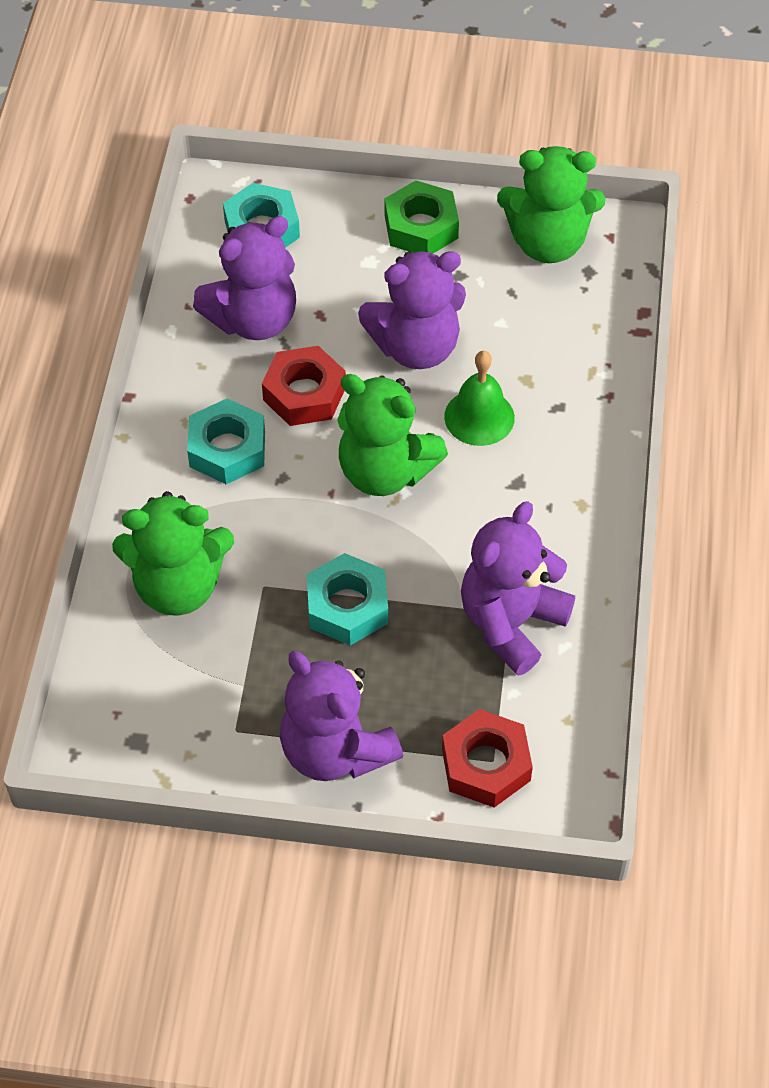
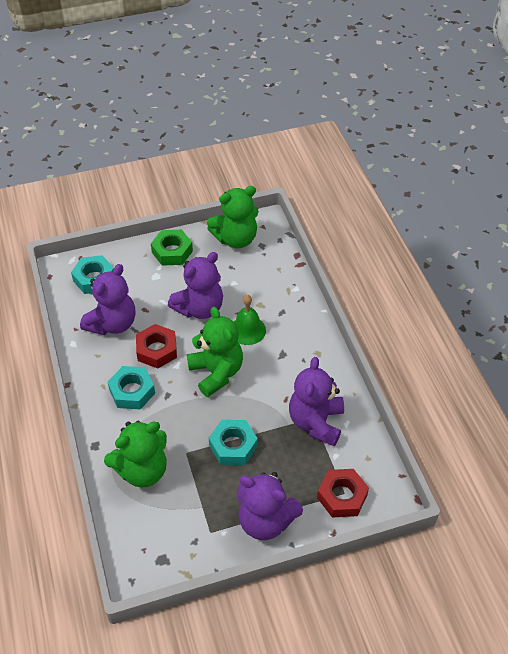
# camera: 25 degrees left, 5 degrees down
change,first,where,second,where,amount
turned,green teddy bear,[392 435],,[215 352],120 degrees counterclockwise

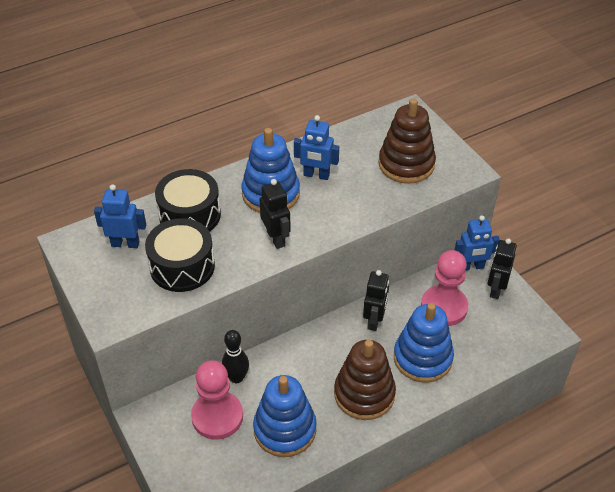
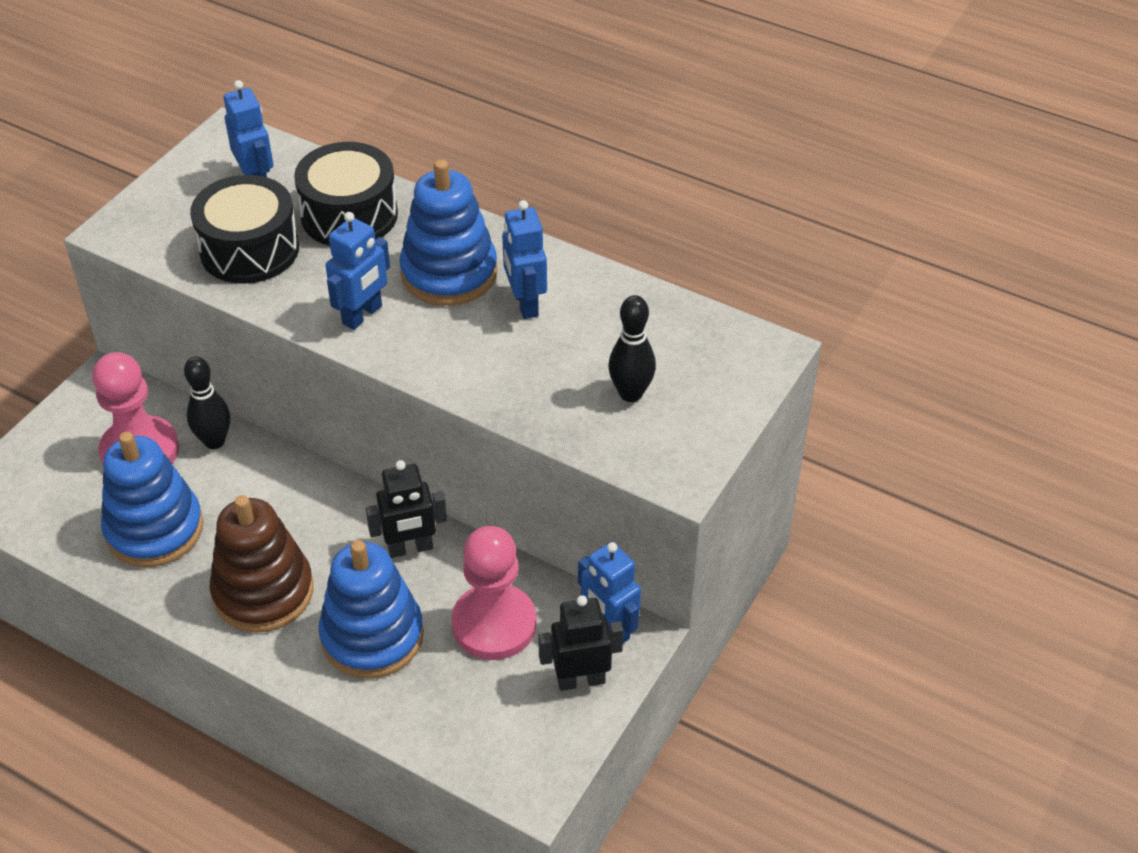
# camera: 60 degrees right, 0 degrees up
change,first,where,second,where,amount
recoloured,black robot,[275 214],blue robot,[358 271],
replaced,brown stacking toy,[407 141],black bowling pin,[632 348],

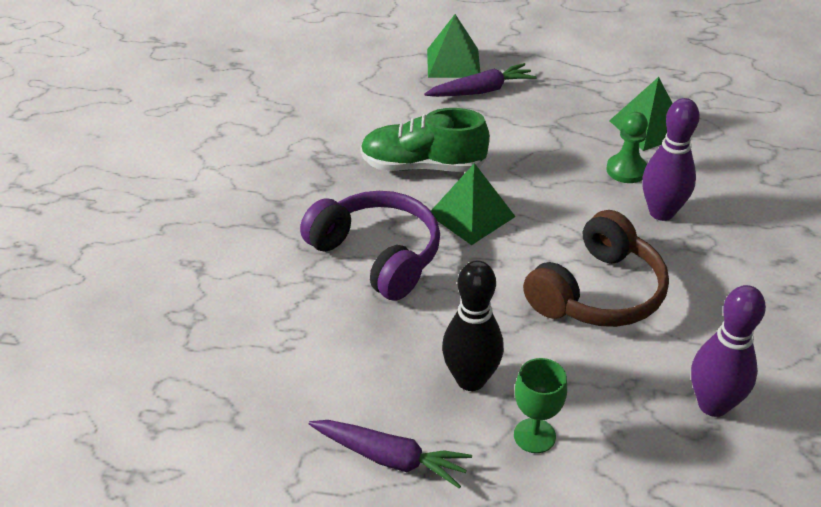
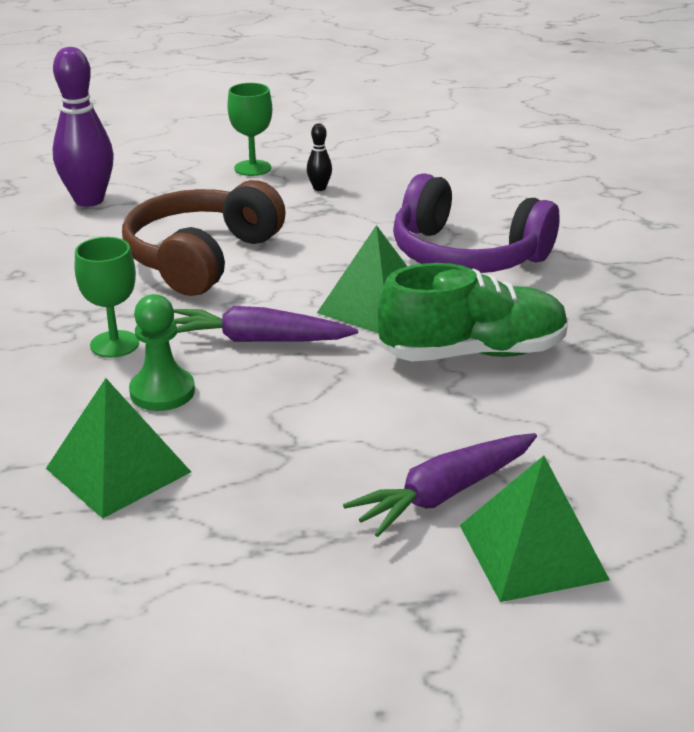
# camera: 165 degrees right, 10 degrees down
change,first,where,second,where,amount
moved,purple carrot,[390 454],,[265 324],
resized,black bowling pin,[473 325],,[319 157],x0.45
replaced,purple bowling pin,[671 159],green goblet,[107 297],

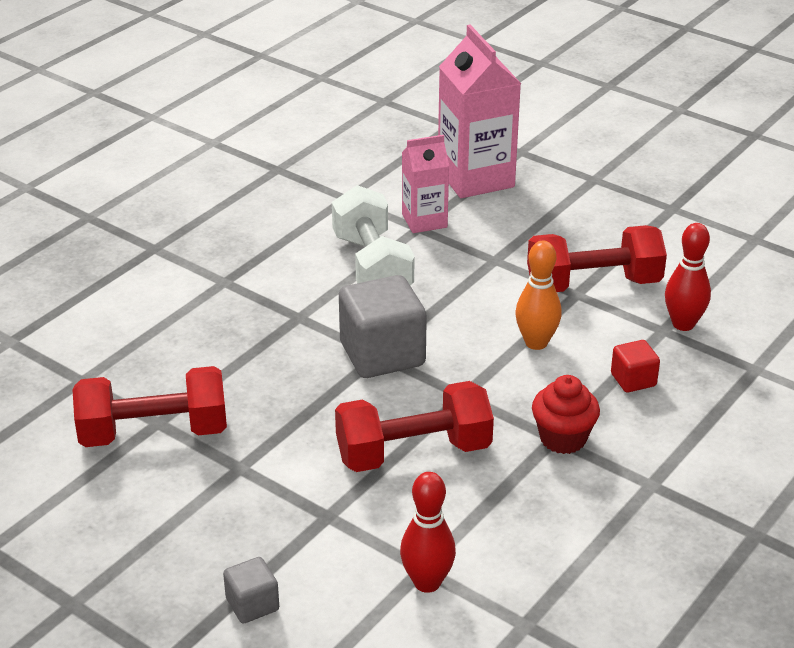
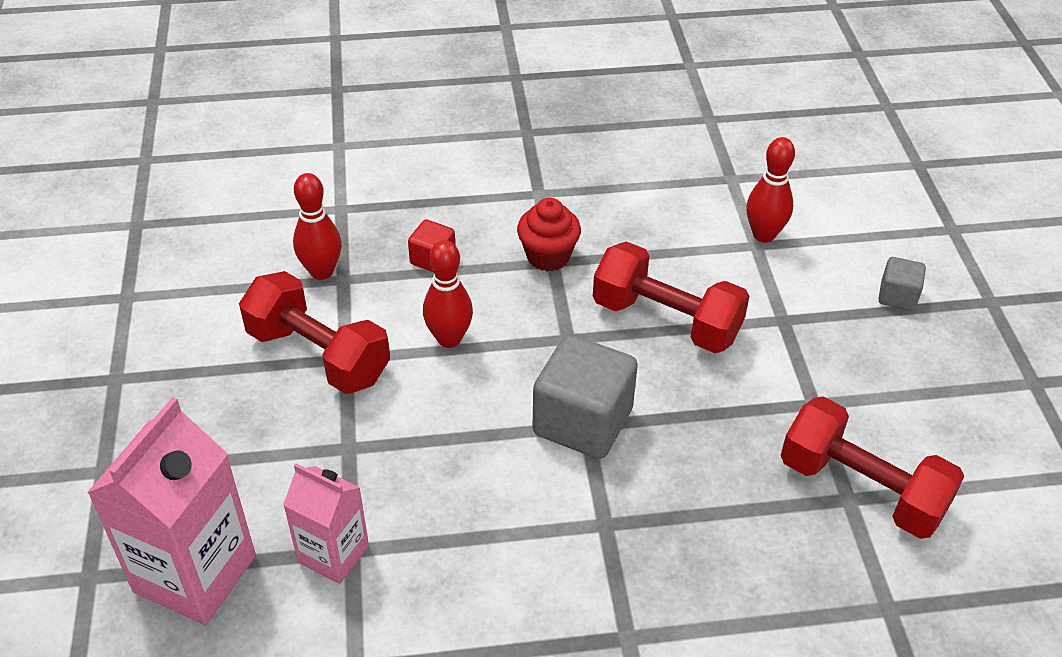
# camera: 135 degrees left, 10 degrees up
change,first,where,second,where,amount
removed,white dumbbell,[373 235],,,
recoloured,orange bowling pin,[538 295],red bowling pin,[448 294],

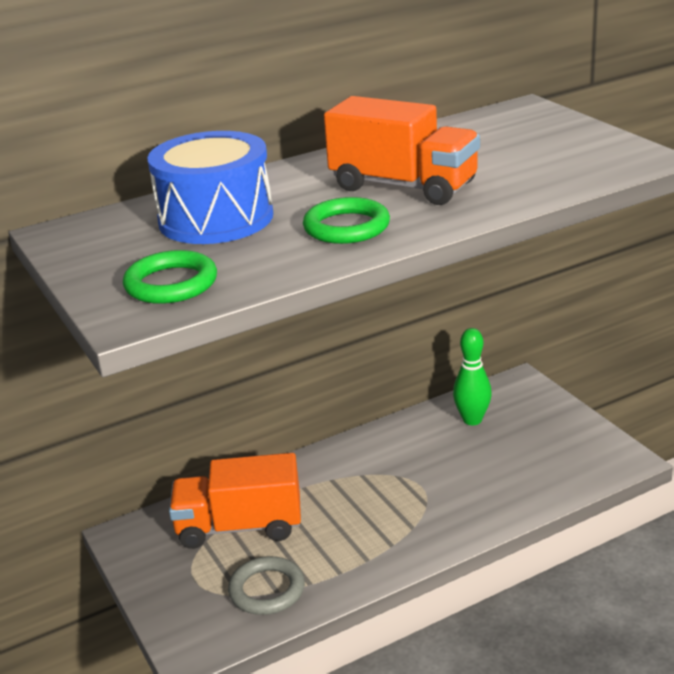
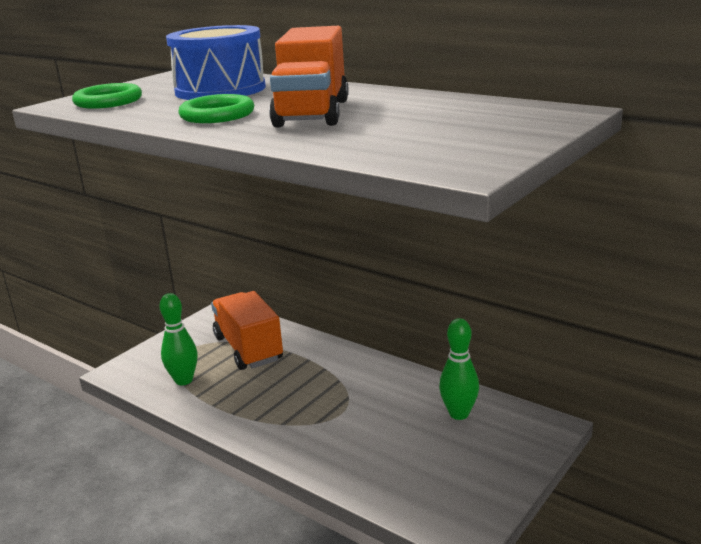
# camera: 65 degrees right, 5 degrees down
change,first,where,second,where,amount
replaced,grey ring,[266 585],green bowling pin,[178 339],

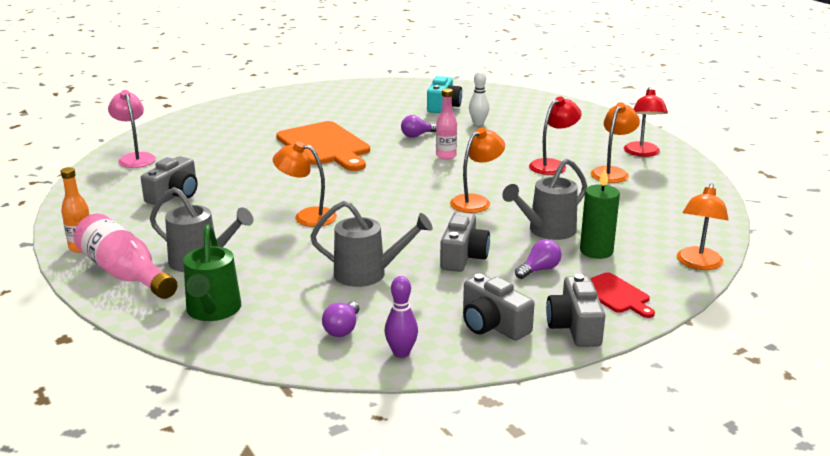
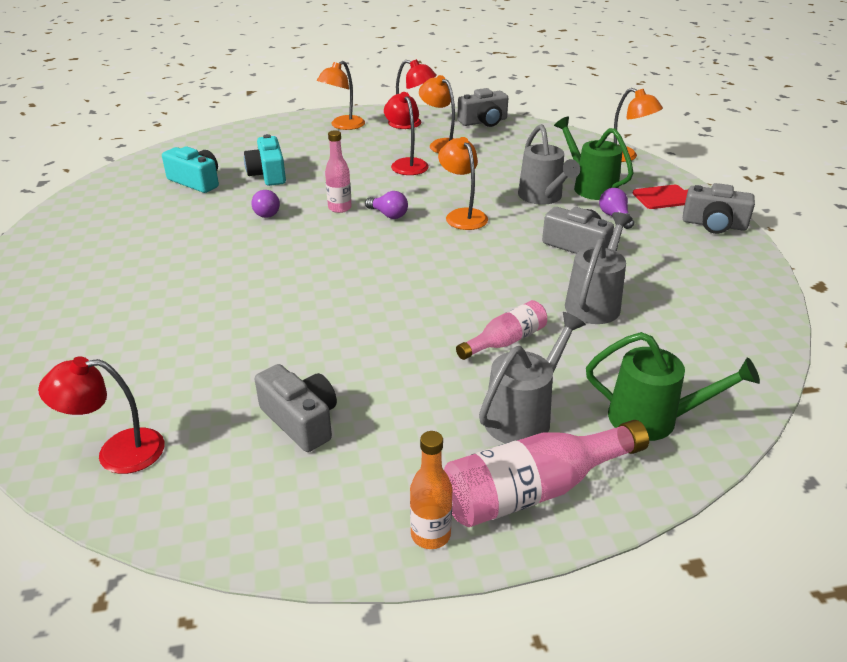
# camera: 70 degrees left, 10 degrees up
change,first,where,second,where,amount
recoloured,pink lamp,[132 129],red lamp,[101 415],
moved,orange lamp,[305 184],,[341 95],
removed,orange cutting board,[323 146],,,
moved,purple light bulb,[340 319],,[386 205],
removed,purple bowling pin,[401 317],,,
moved,grey camera,[499 307],,[482 107],
replaced,white bowling pin,[479 98],turquoise camera,[265 160],
replaced,green candle,[600 213],green watering can,[594 158],
added,,,pink bottle,[501 330],

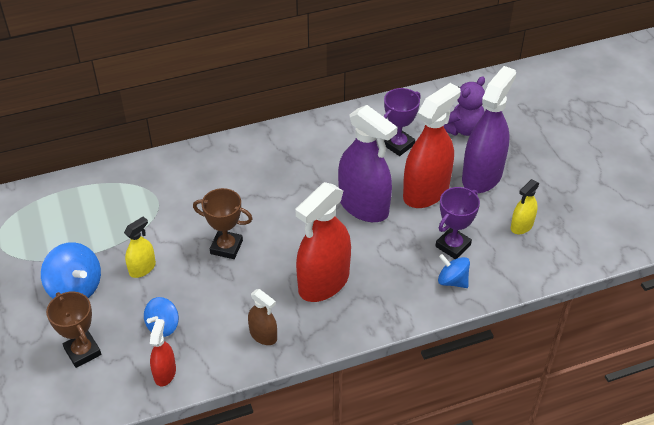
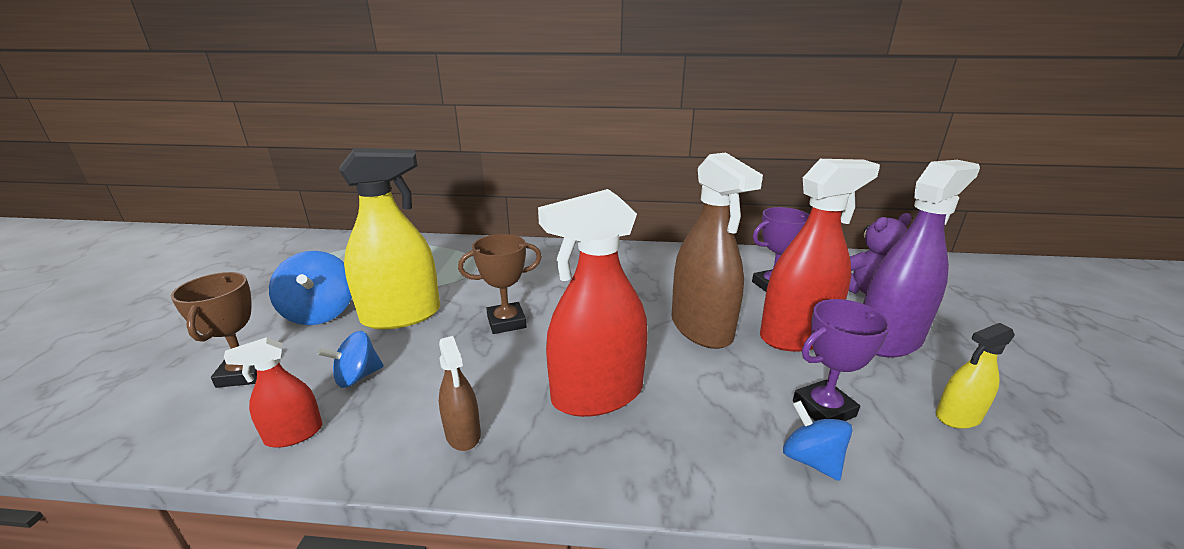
# camera: 25 degrees right, 20 degrees down
change,first,where,second,where,amount
resized,yellow spray bottle,[140 247],,[389 238],x2.04
turned,red spray bottle,[163 352],,[273 392],150 degrees counterclockwise
turned,brown trophy,[223 223],,[500 284],60 degrees counterclockwise
recoloured,purple spray bottle,[367 163],brown spray bottle,[717 250],

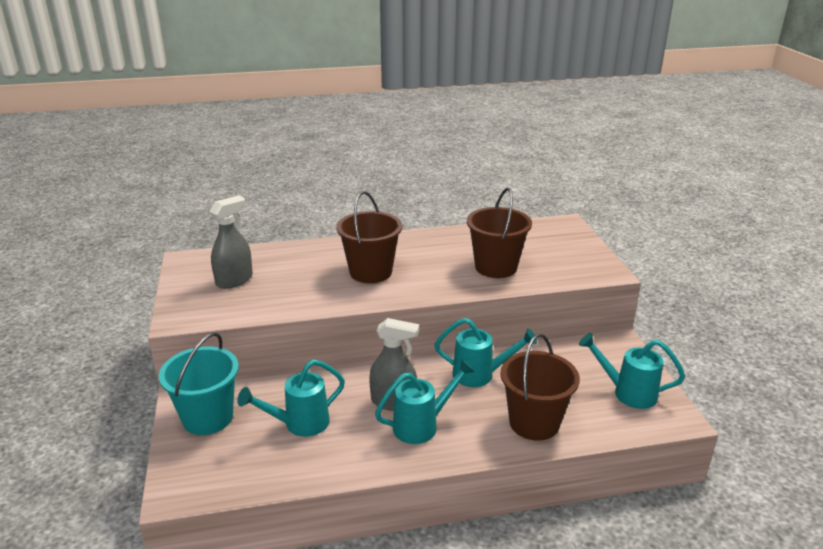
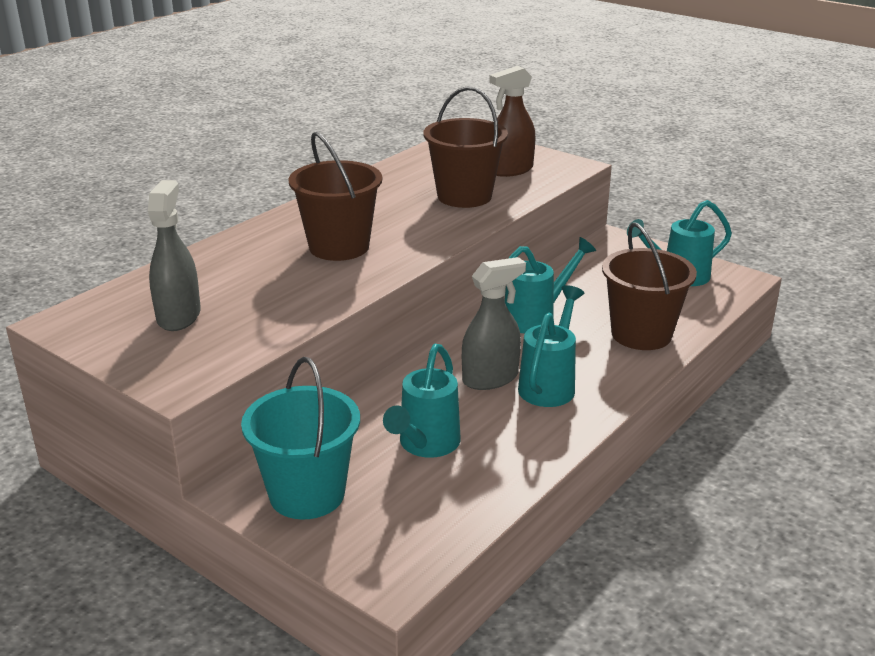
# camera: 40 degrees left, 0 degrees up
change,first,where,second,where,amount
added,,,brown spray bottle,[512 121],

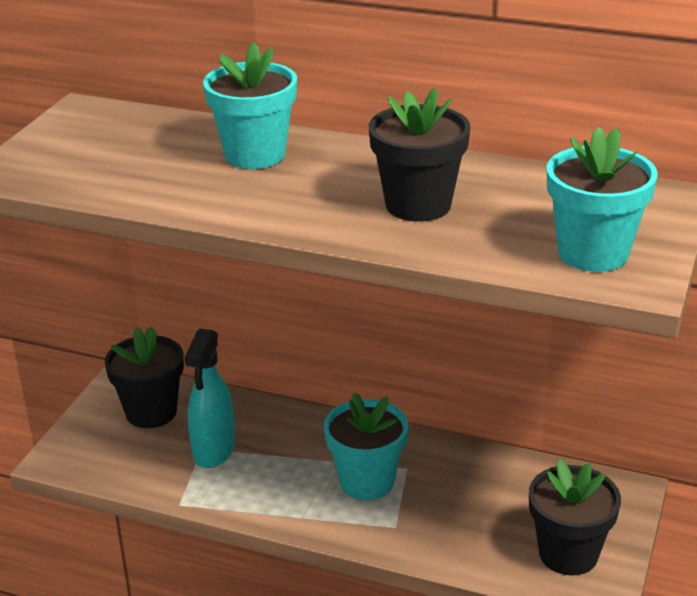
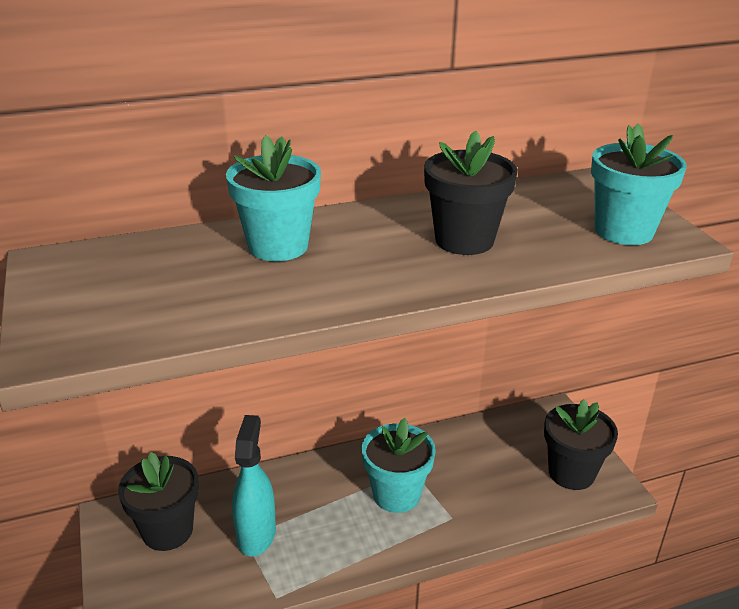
# camera: 40 degrees left, 0 degrees up
change,first,where,second,where,amount
turned,turquoise spray bottle,[210 398],,[254 485],150 degrees counterclockwise

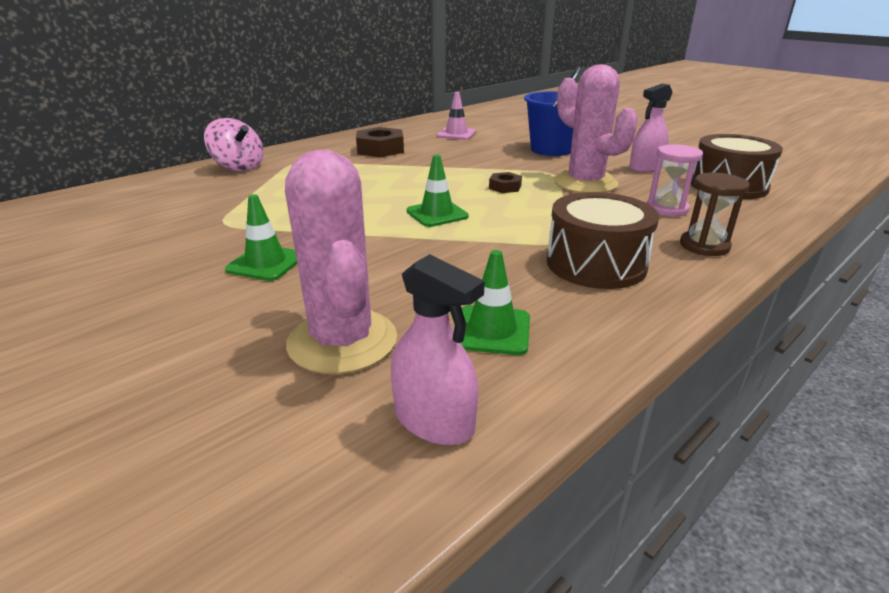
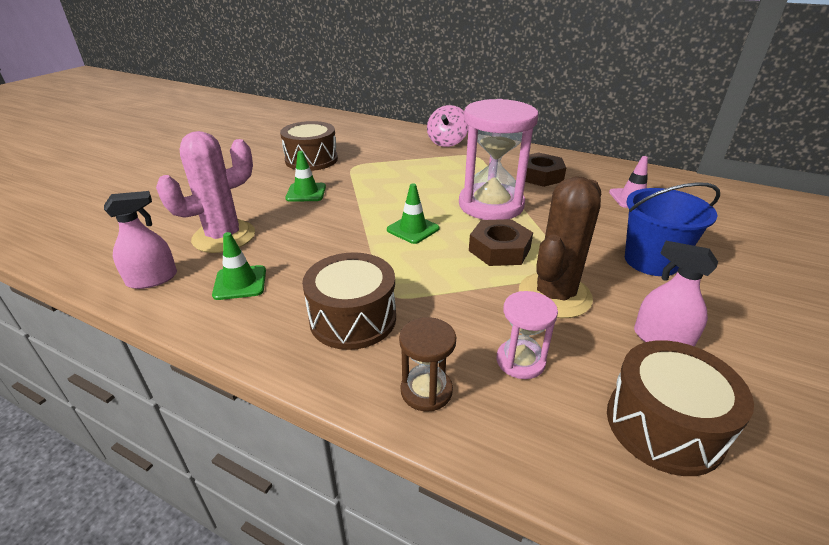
# camera: 70 degrees right, 5 degrees up
change,first,where,second,where,amount
turned,pink spray bottle,[438 349],,[140 240],135 degrees counterclockwise
resized,brown nut,[505 182],,[501 242],x1.86
recoloured,pink cactus,[596 128],brown cactus,[560 247],
added,,,brown drum,[309 146],
added,,,pink hourglass,[498 159],

